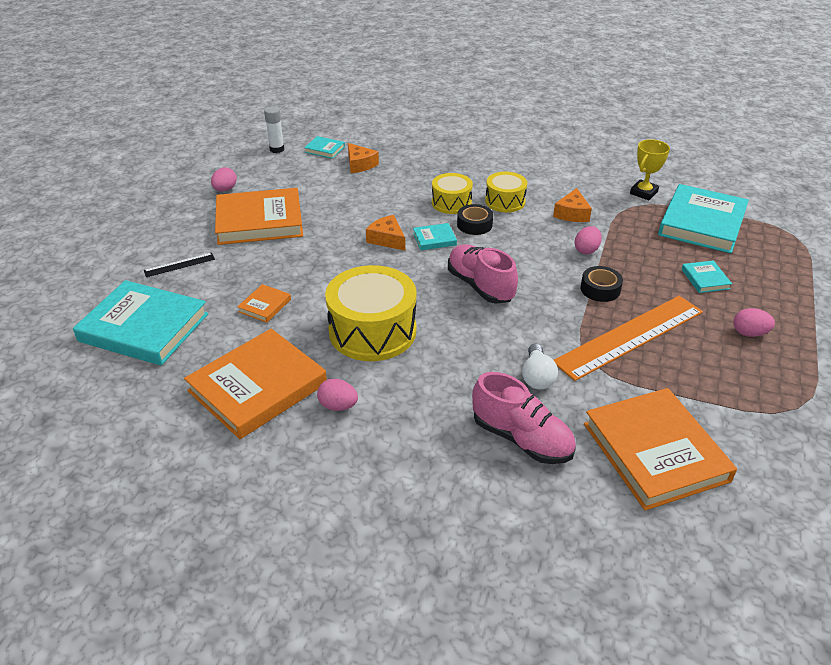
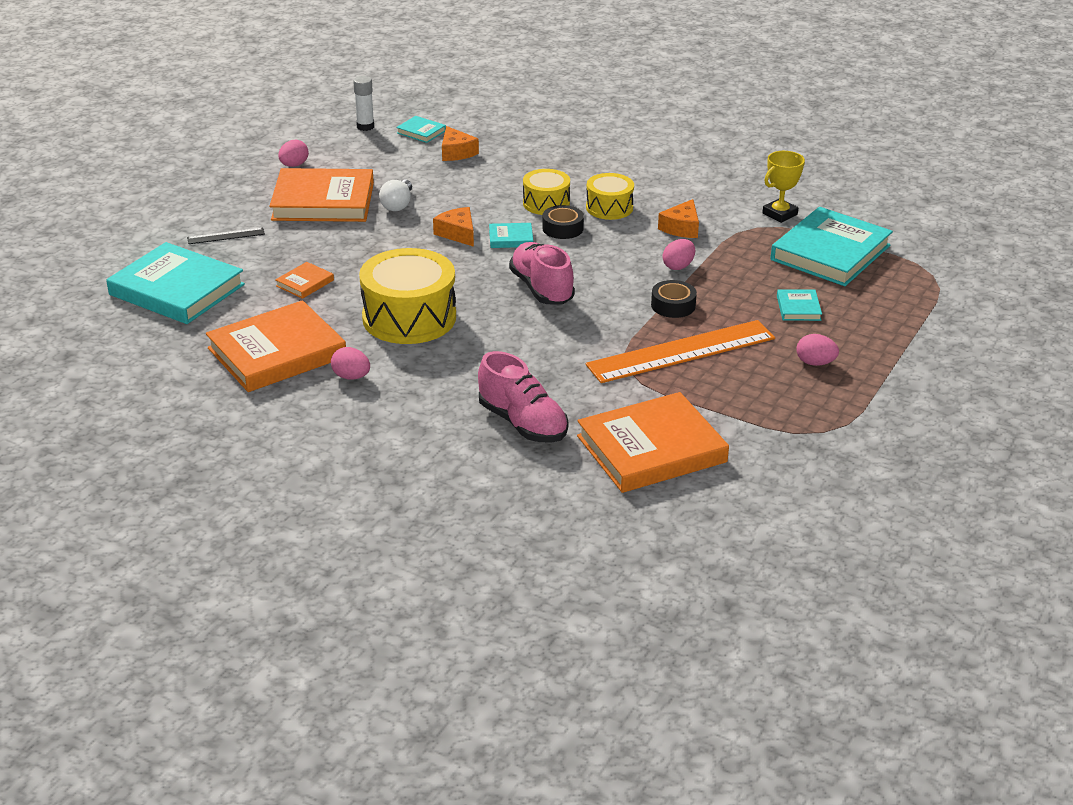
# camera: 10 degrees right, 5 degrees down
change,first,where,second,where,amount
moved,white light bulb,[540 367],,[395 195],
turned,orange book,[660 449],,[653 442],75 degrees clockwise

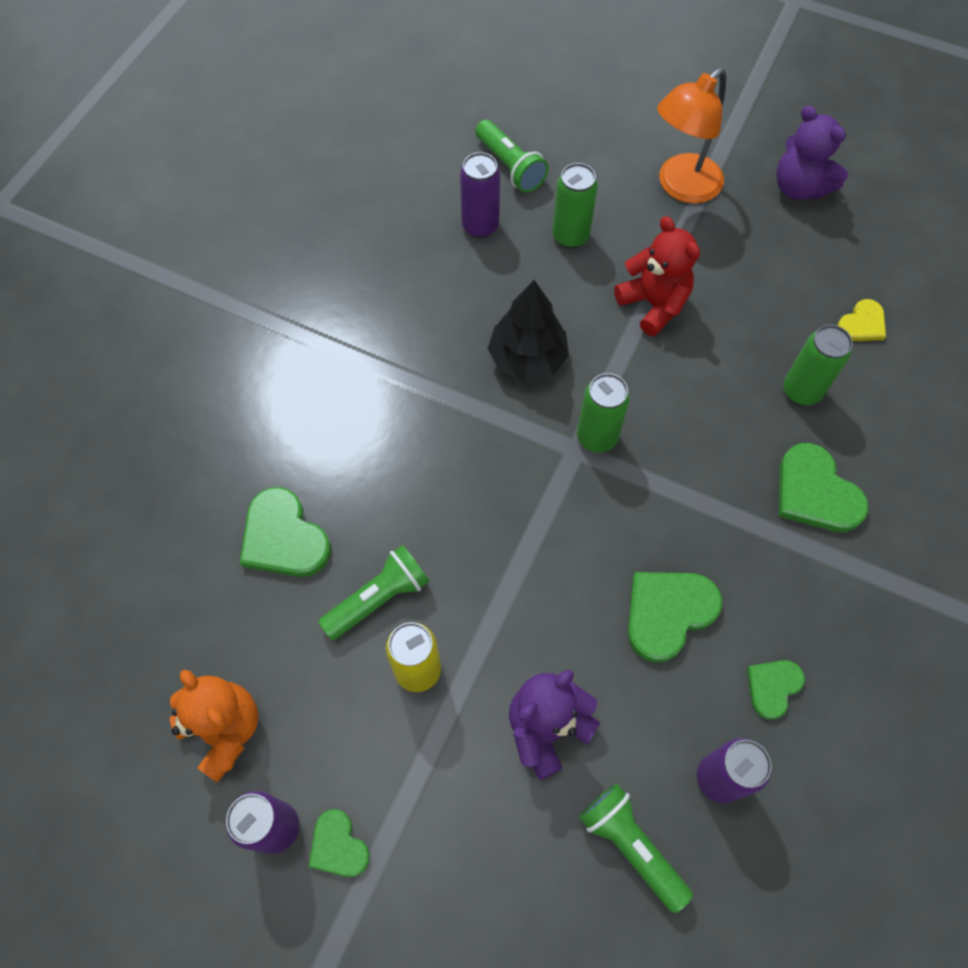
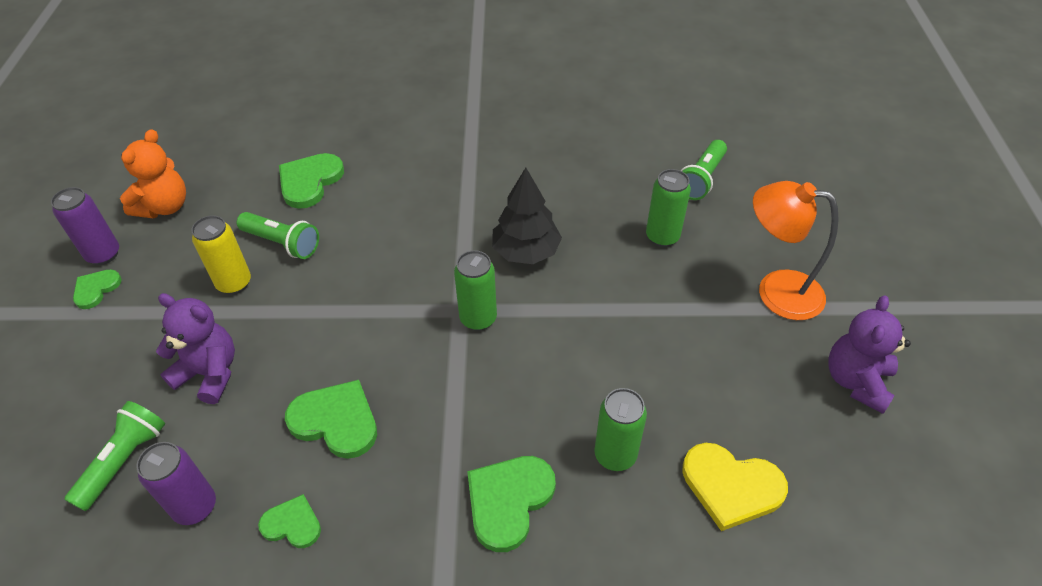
# camera: 65 degrees right, 15 degrees down
change,first,where,second,where,amount
removed,purple can,[480 195],,,
removed,red teddy bear,[657 276],,,
resized,yellow heart,[861 320],,[735 487],x1.69

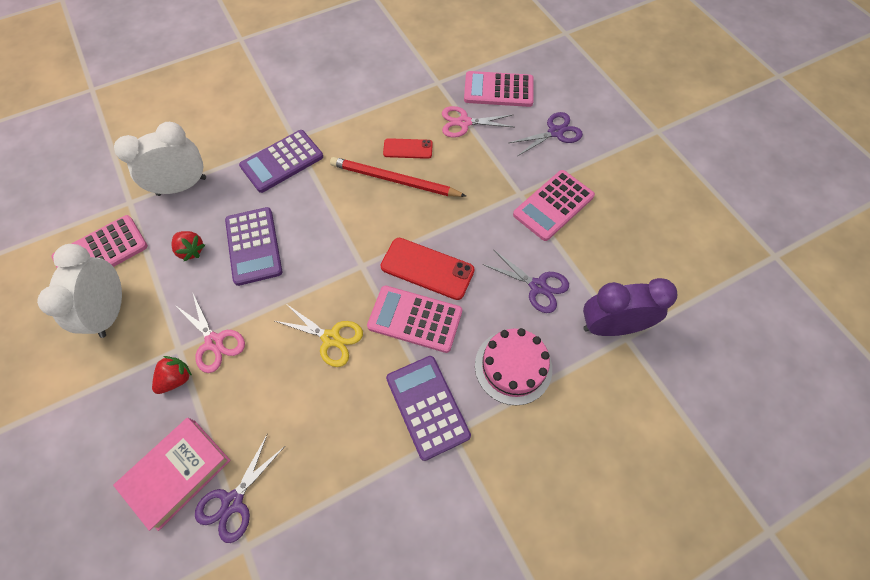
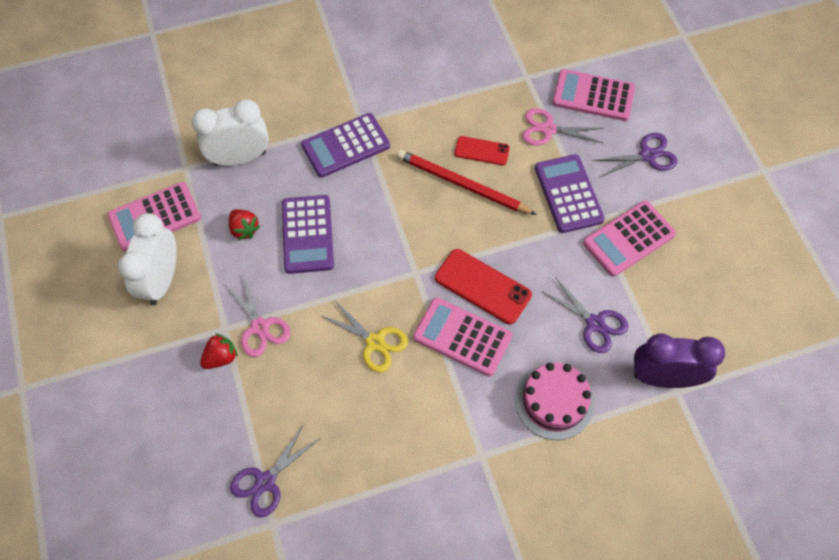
# camera: 10 degrees right, 0 degrees up
change,first,where,second,where,amount
removed,pink book,[172 474],,,
moved,purple calculator,[428 408],,[570 193],

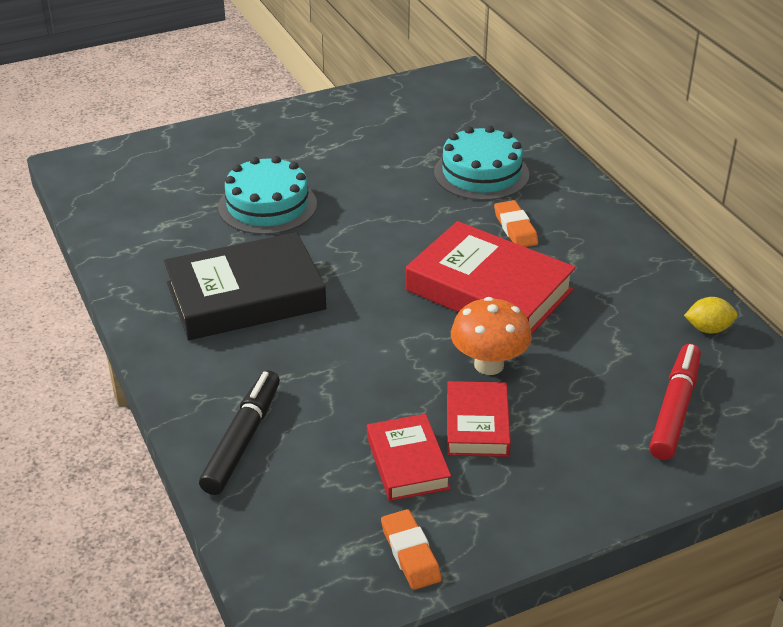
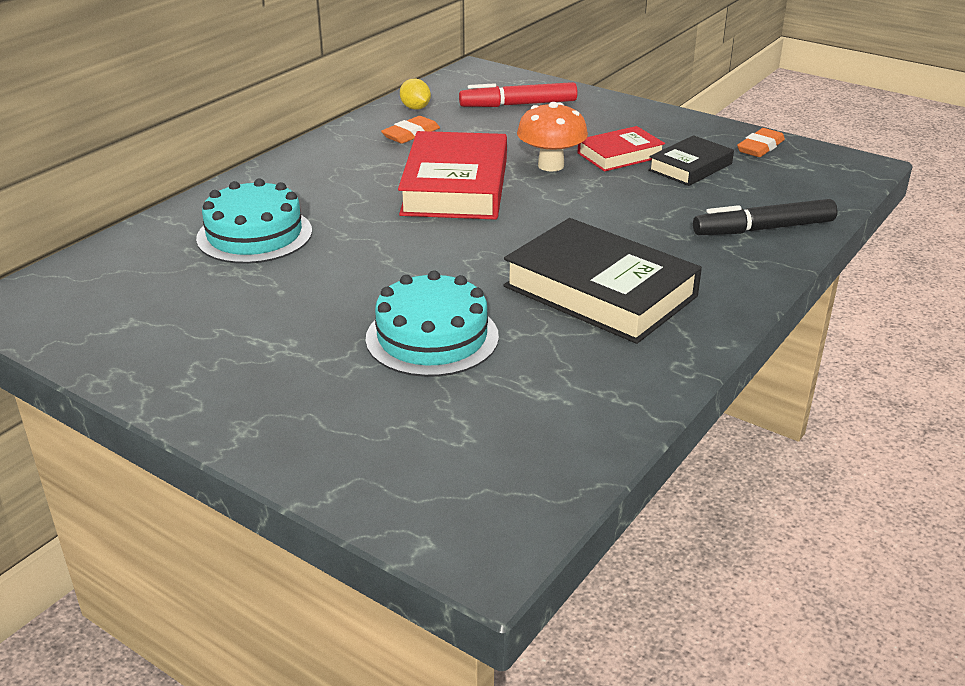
# camera: 120 degrees left, 5 degrees down
change,first,where,second,where,amount
recoloured,red book,[409 457],black book,[691 160],
moved,orange eraser,[516 223],,[410 130],

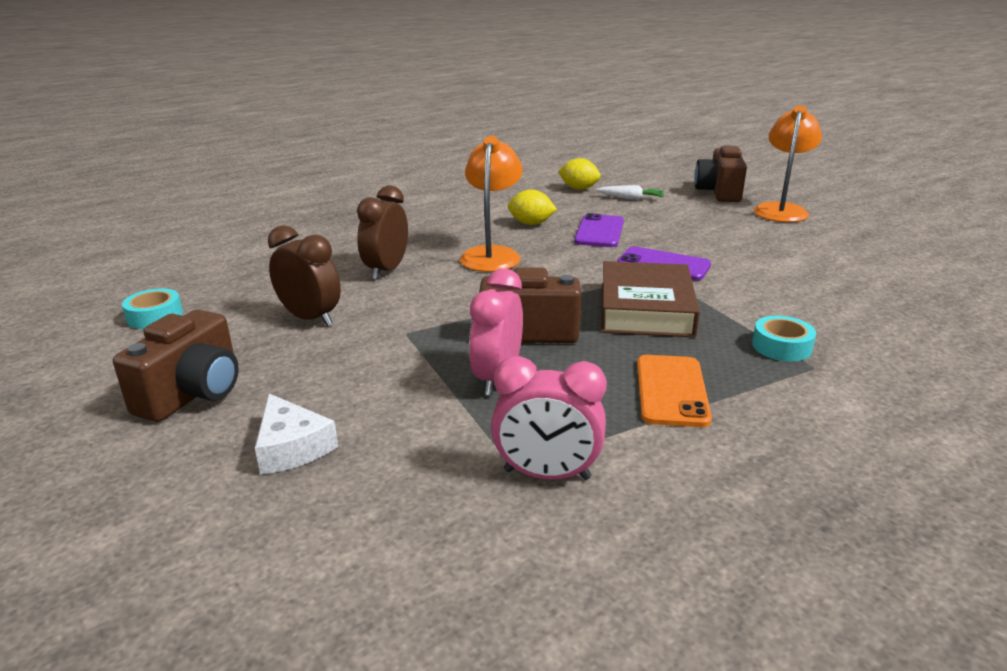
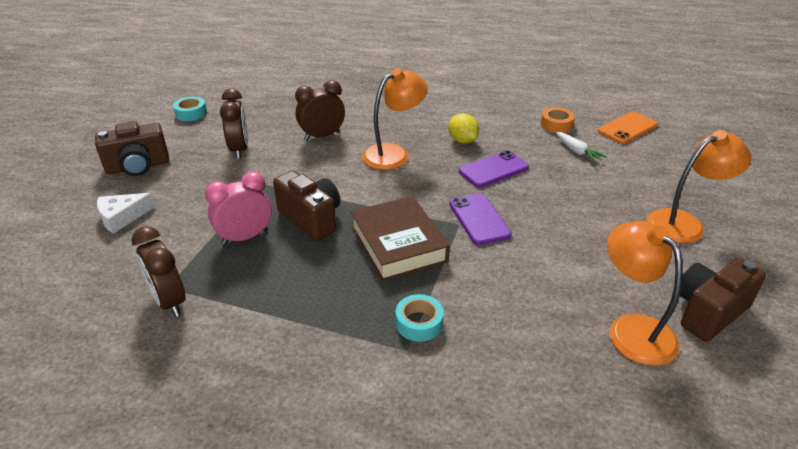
# camera: 45 degrees right, 10 degrees up
change,first,where,second,where,amount
turned,white cheese,[296 434],,[126 213],45 degrees clockwise
recoloured,pink clock,[549 418],brown clock,[158 271],
replaced,yellow lemon,[579 174],orange tape,[558 120],
turned,brown book,[650 299],,[400 238],75 degrees counterclockwise
moved,orange phone,[674 391],,[628 128],
moved,brown camera,[720 173],,[723 300],
added,,,orange lamp,[645 293],

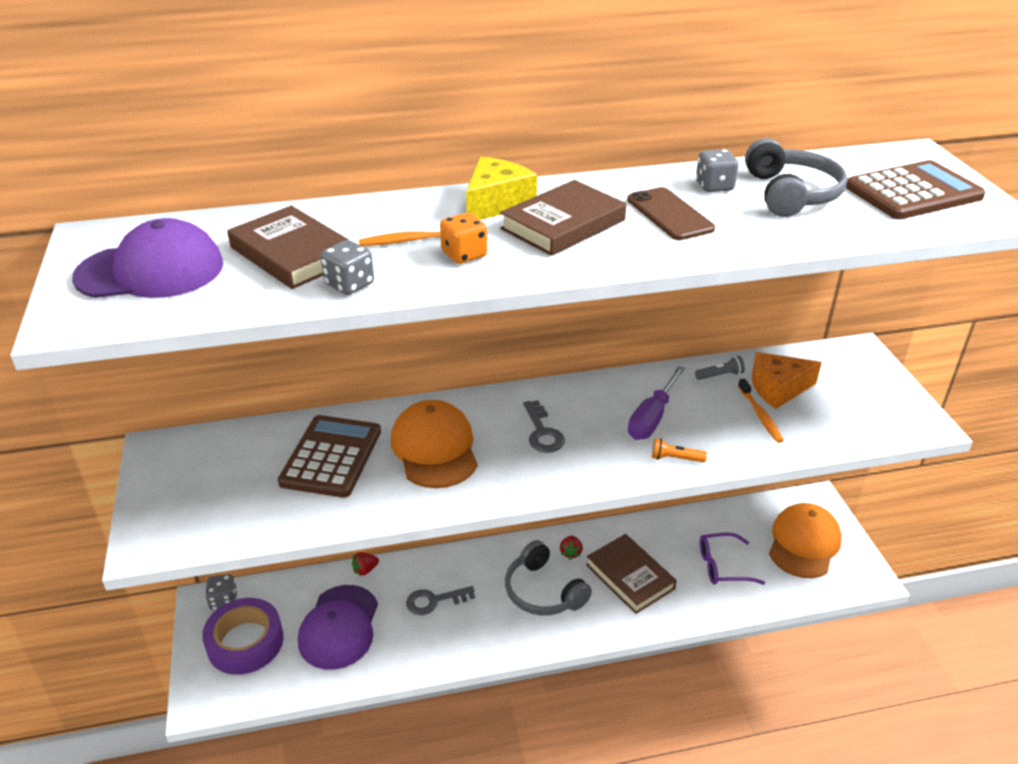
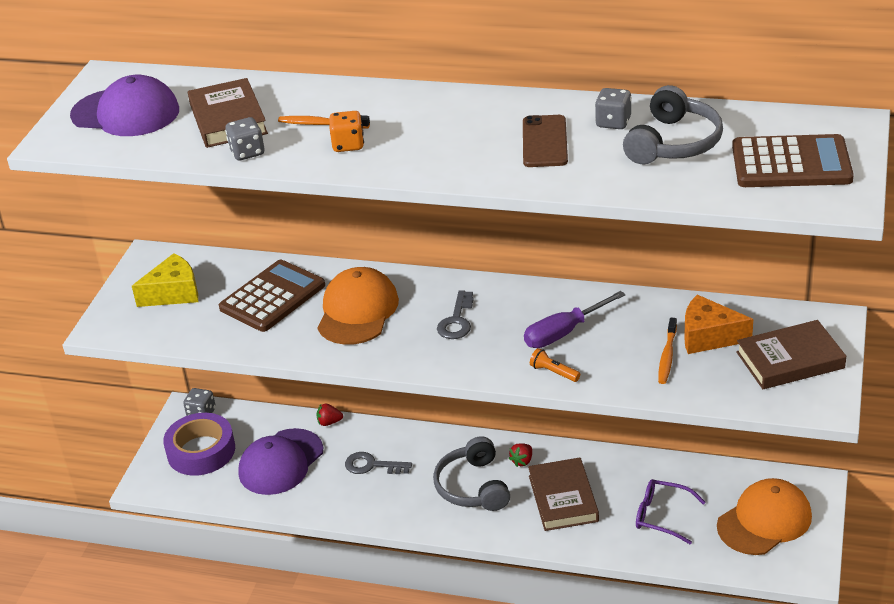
# camera: 30 degrees right, 0 degrees up
change,first,where,second,where,amount
moved,yellow cheese,[501 188],,[165 280],
moved,brown book,[563 218],,[791 354],
removed,grey flashlight,[720 368],,,

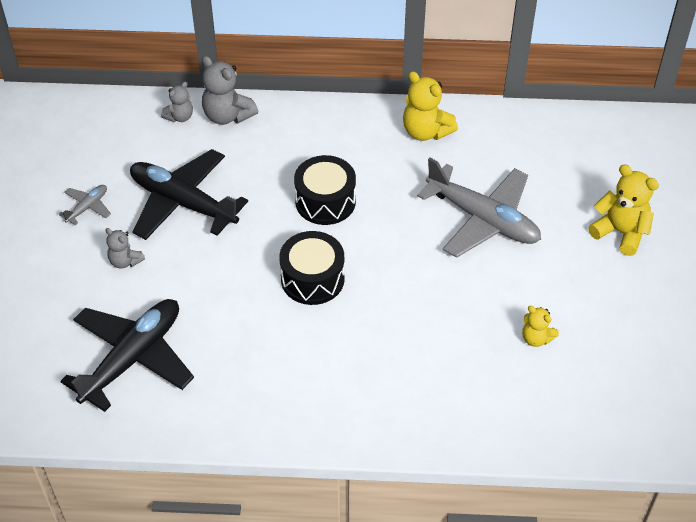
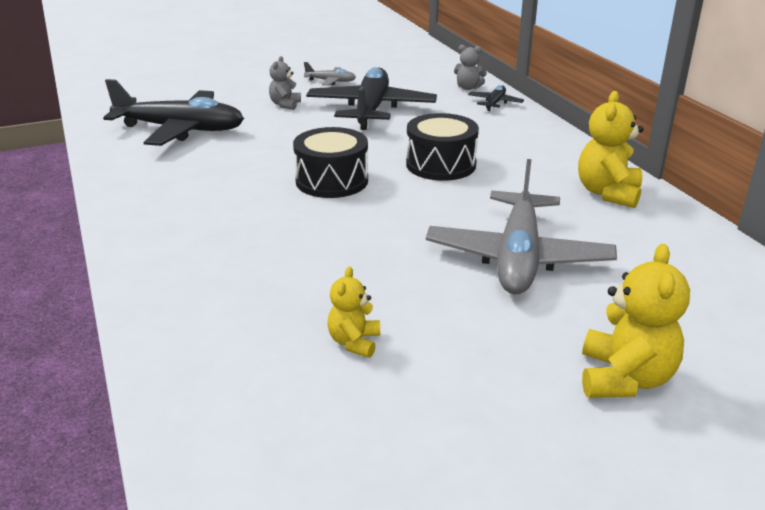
# camera: 65 degrees right, 20 degrees down
change,first,where,second,where,amount
replaced,grey teddy bear,[230 90],black plane,[496 98],

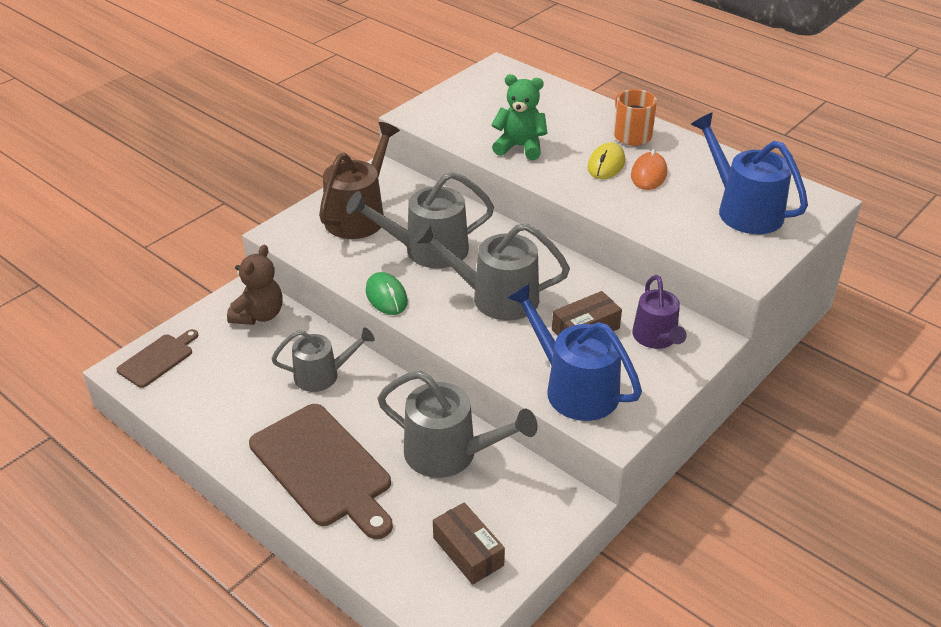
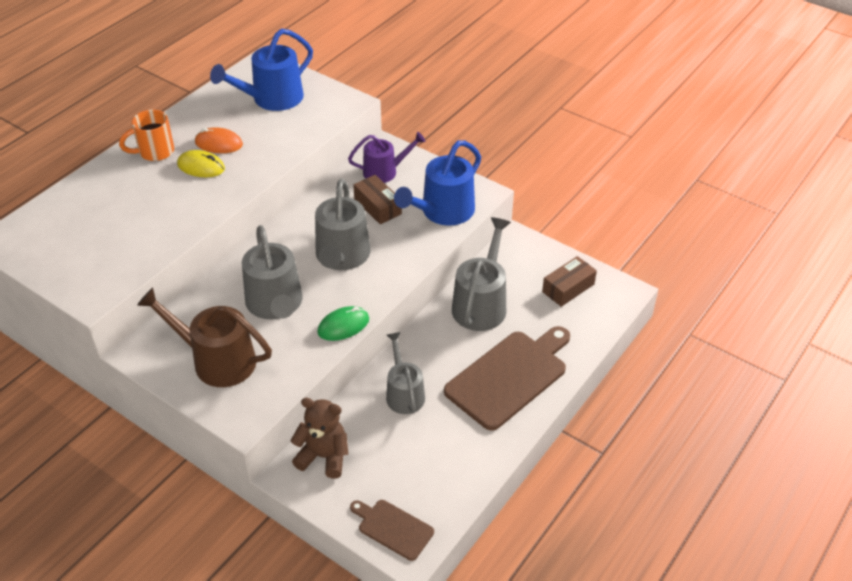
# camera: 95 degrees left, 5 degrees up
change,first,where,second,where,amount
removed,green teddy bear,[519 117],,,

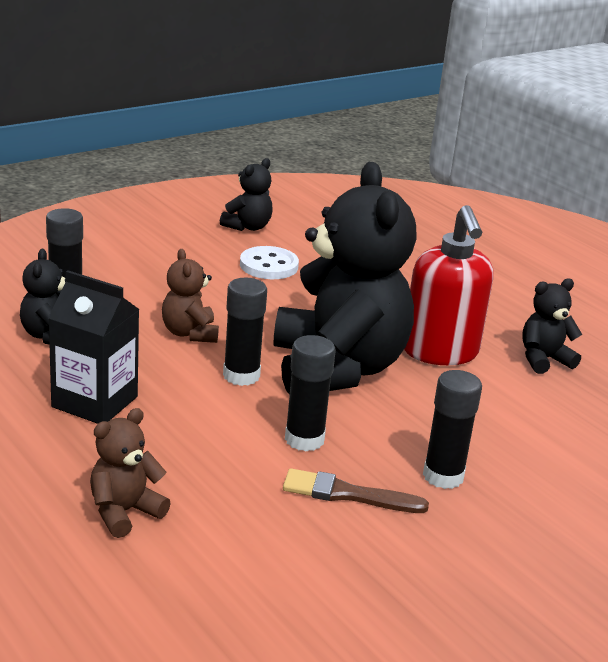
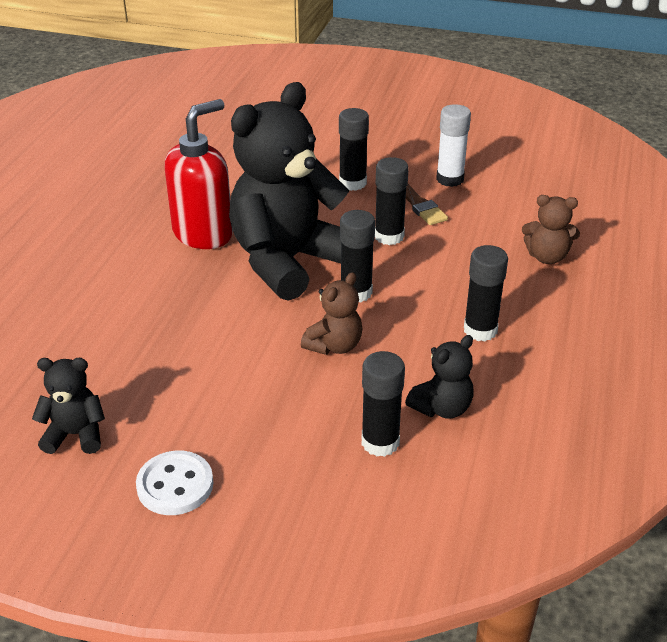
# camera: 125 degrees left, 10 degrees up
change,first,where,second,where,amount
replaced,black carton,[94 347],black glue stick,[486 293],
moved,white button,[269 262],,[174 483],
removed,black teddy bear,[552 326],,,
added,,,white glue stick,[453 145],

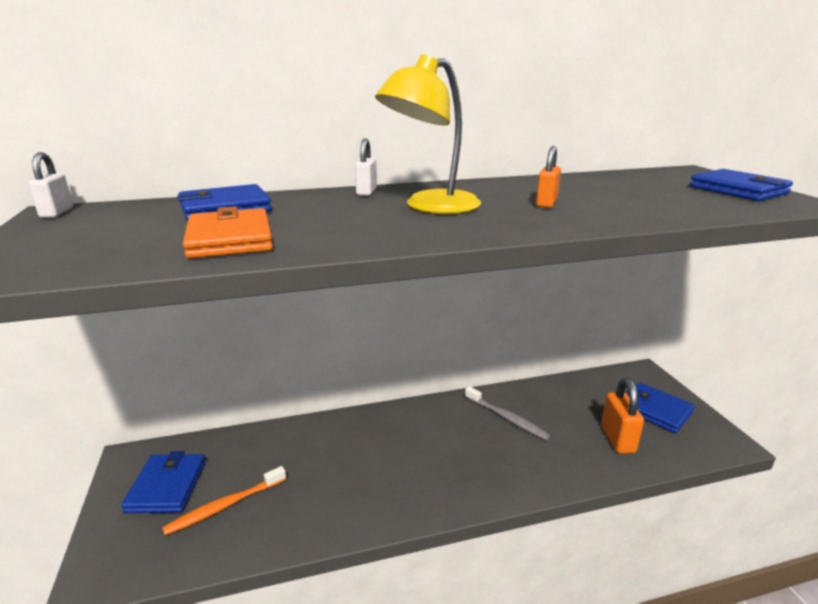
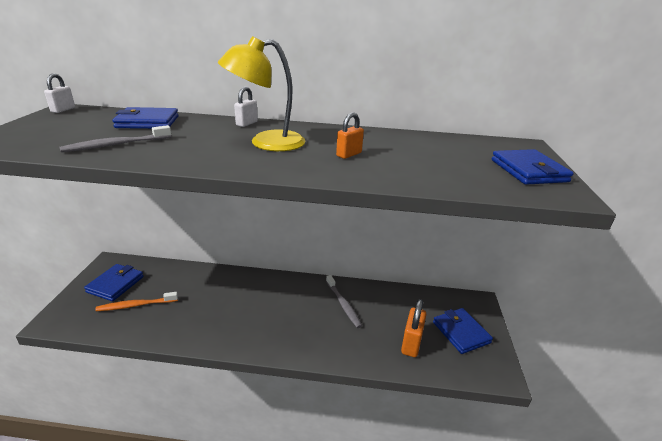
# camera: 20 degrees right, 5 degrees up
change,first,where,second,where,amount
replaced,orange wallet,[228 233],grey toothbrush,[115 138],

